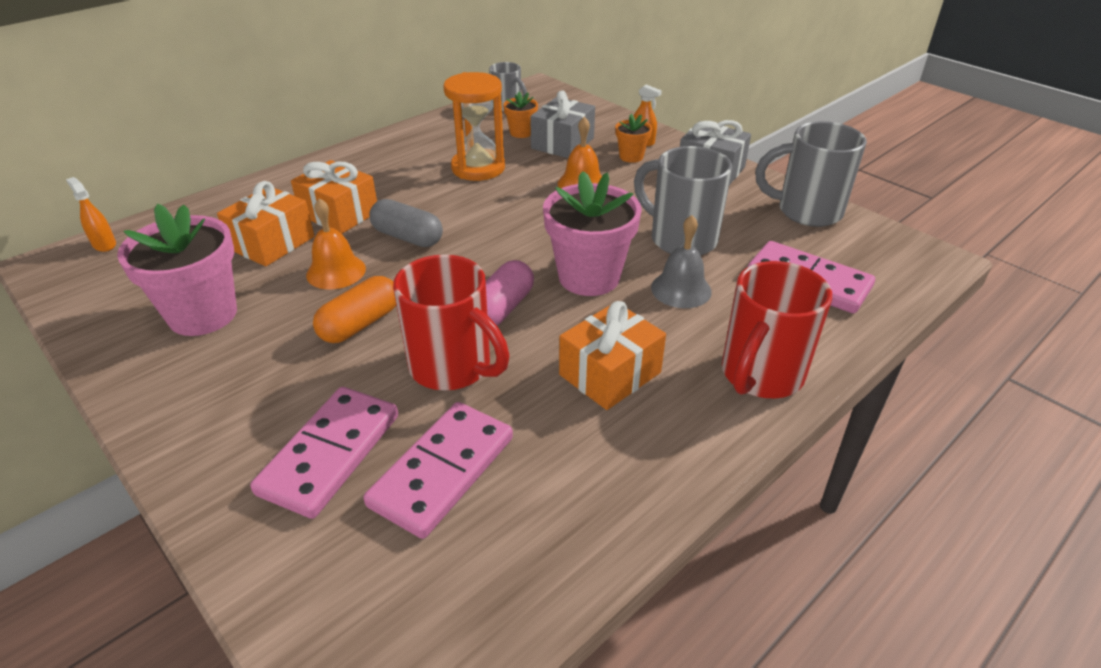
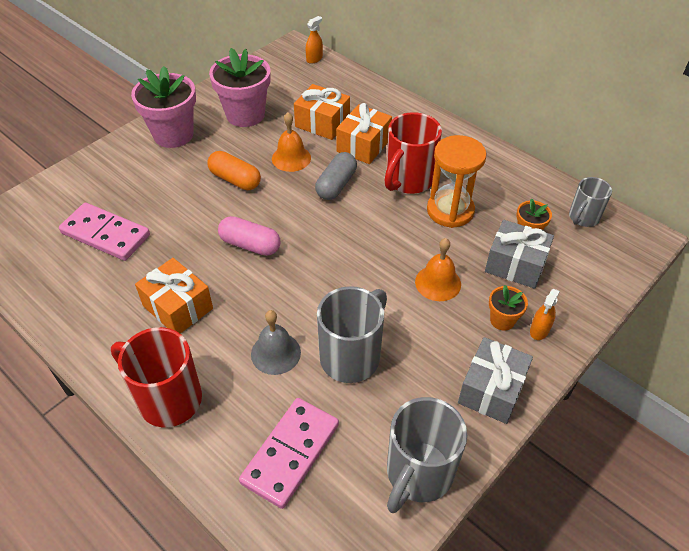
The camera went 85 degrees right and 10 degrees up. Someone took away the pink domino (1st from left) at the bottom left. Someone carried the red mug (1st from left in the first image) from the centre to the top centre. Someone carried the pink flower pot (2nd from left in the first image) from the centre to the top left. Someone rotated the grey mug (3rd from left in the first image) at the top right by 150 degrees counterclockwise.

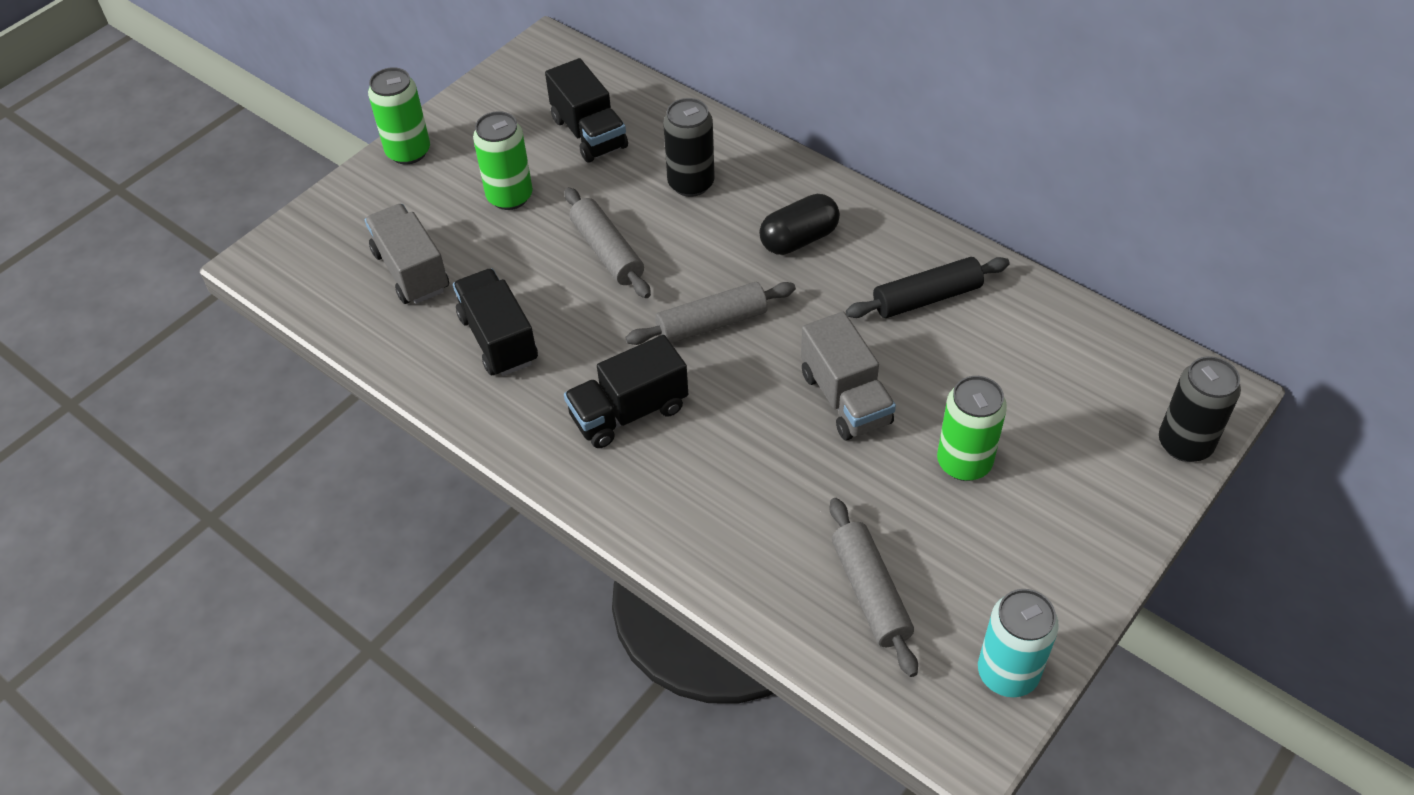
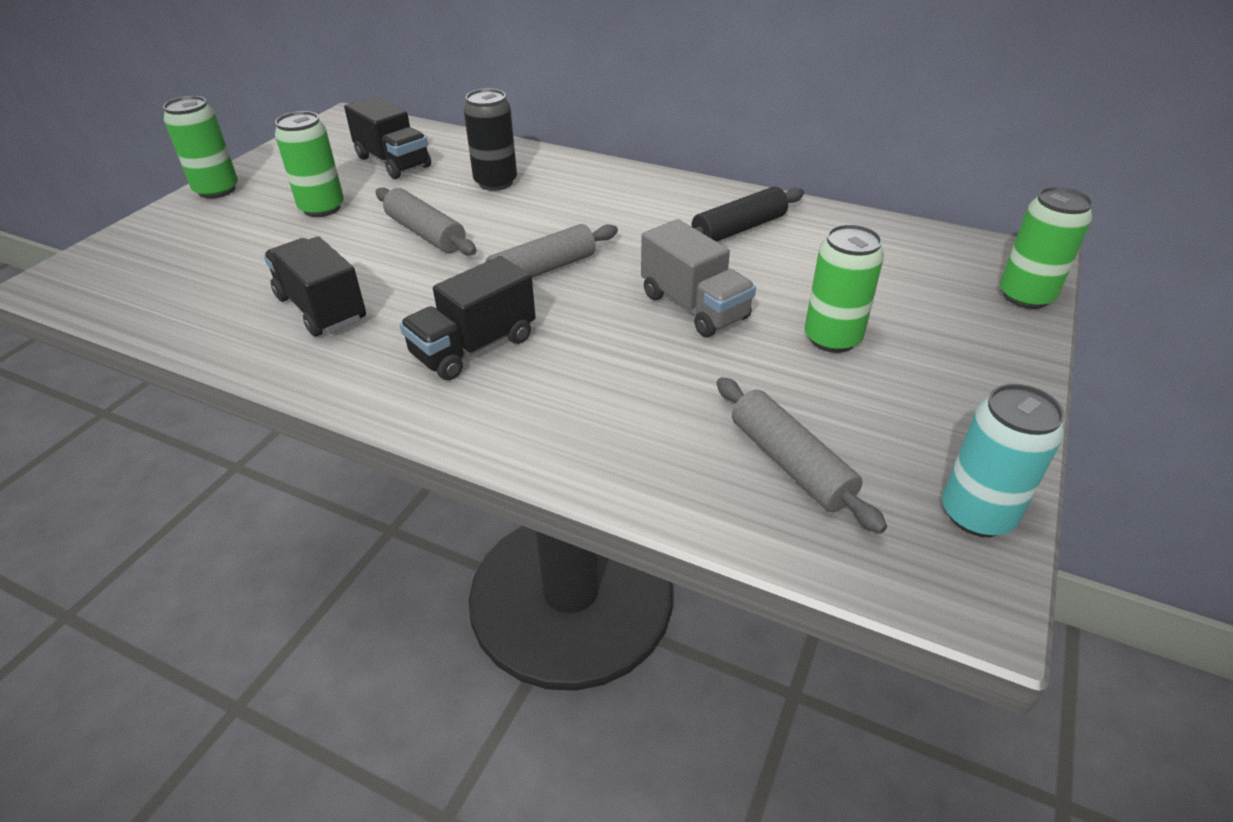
The camera went 15 degrees left and 10 degrees down. Someone took away the grey truck (1st from left) at the top left. Someone took away the black capsule at the top centre. Someone repainted the black can (2nd from left) at the middle right, which became the green can (4th from left) at the top right.

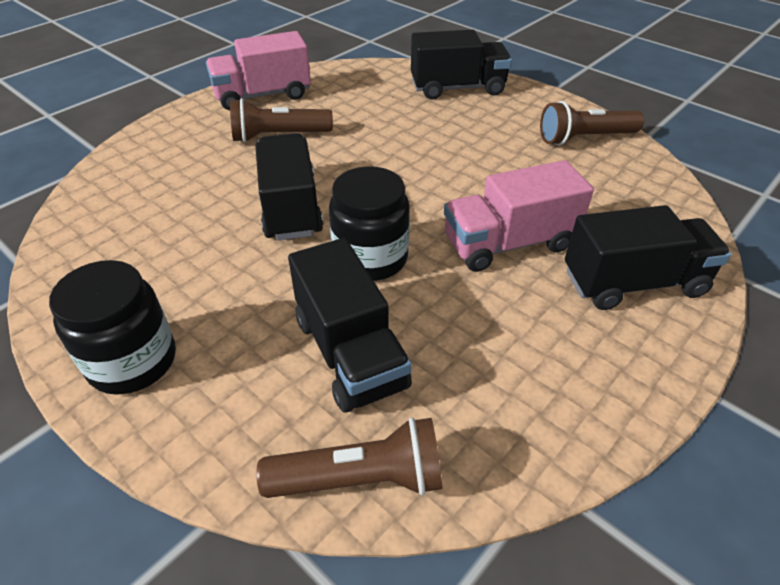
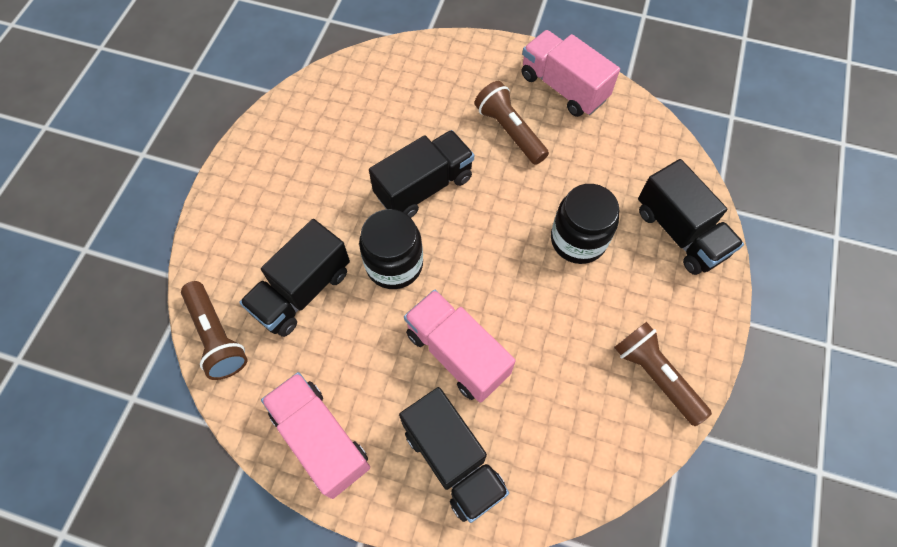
The camera went 65 degrees right and 20 degrees up. Someone carried the black jar (1st from left in the first image) from the middle left to the centre. Someone put down the pink truck (1st from left) at the bottom centre.

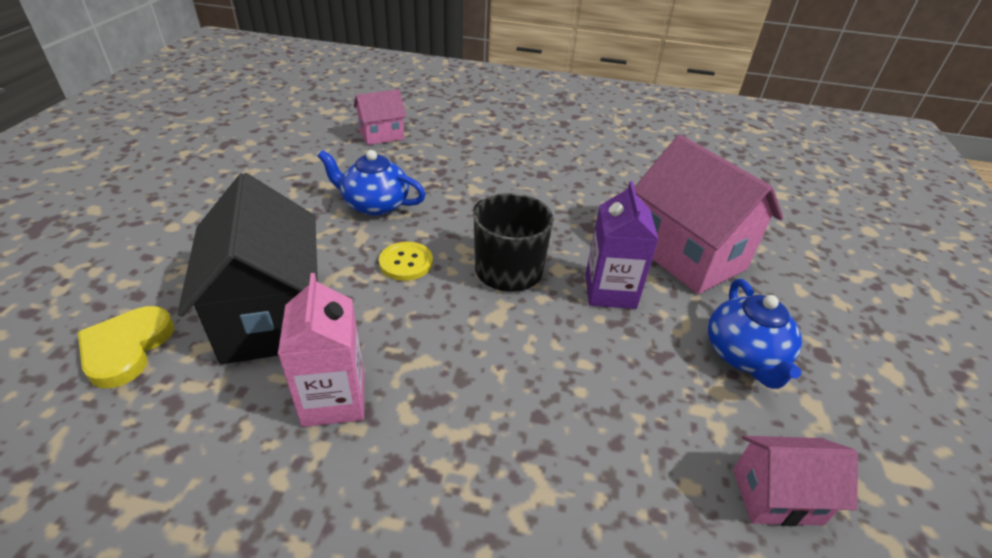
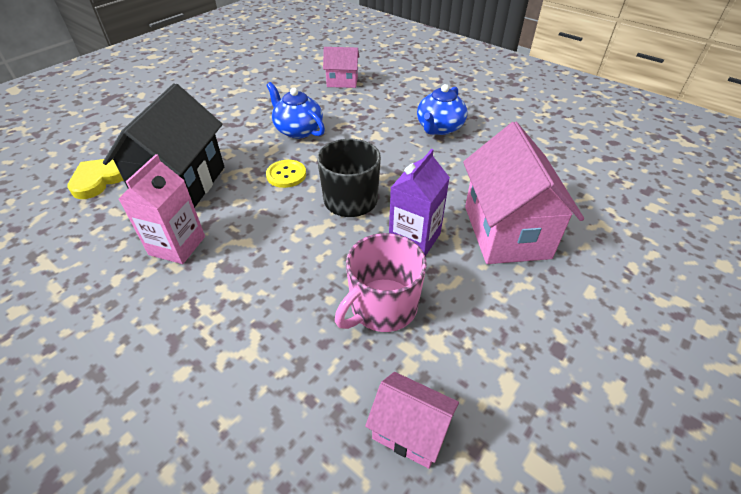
The camera went 30 degrees right and 5 degrees up. Someone carried the blue teapot (2nd from left) from the middle right to the top centre. Someone put down the pink mug at the centre.

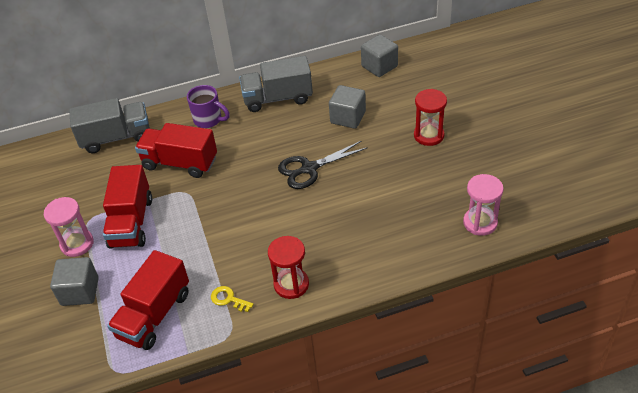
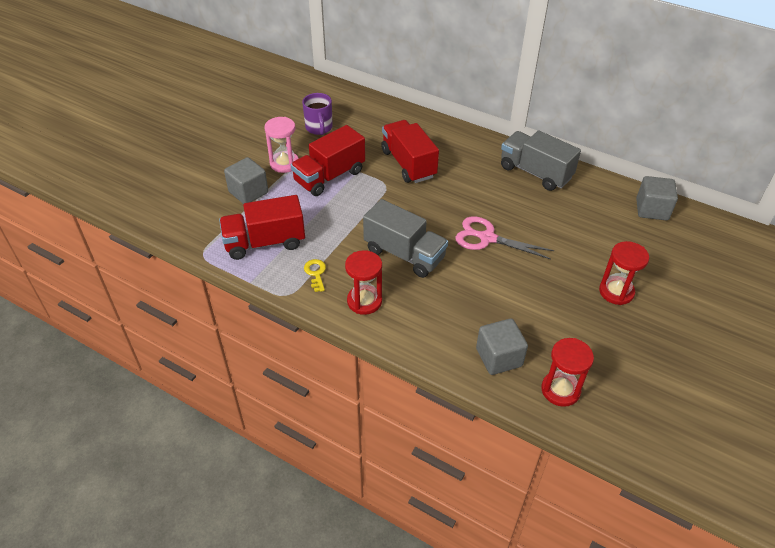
The camera went 45 degrees right and 0 degrees up. Someone carried the grey truck (1st from left) from the top left to the centre. Someone carried the purple mug from the top left to the top centre. Someone repainted the black scissors at the centre, which became the pink scissors at the centre. Someone carried the grey cube (2nd from left) from the top centre to the centre. Someone repainted the pink hourglass (2nd from left) at the middle right, which became the red hourglass (2nd from left) at the bottom right.

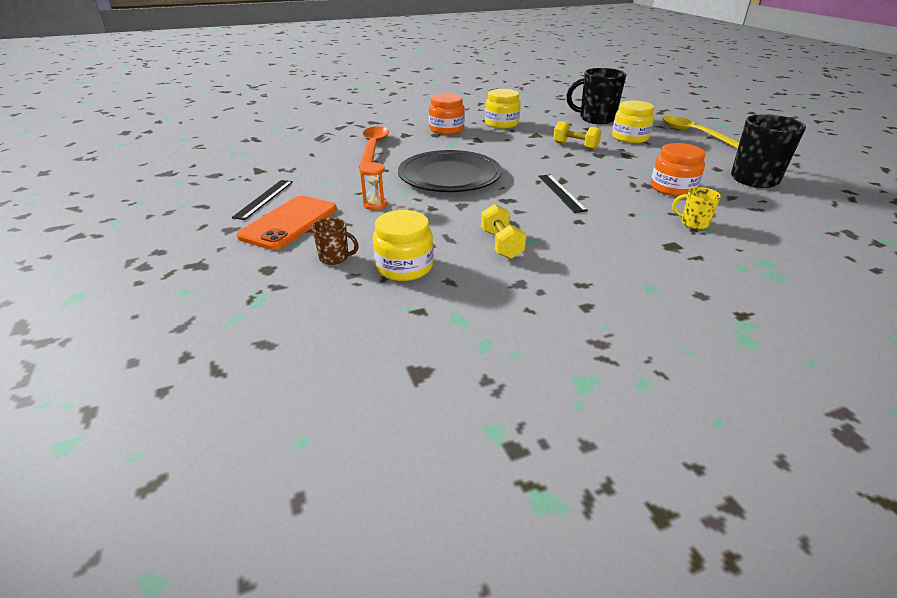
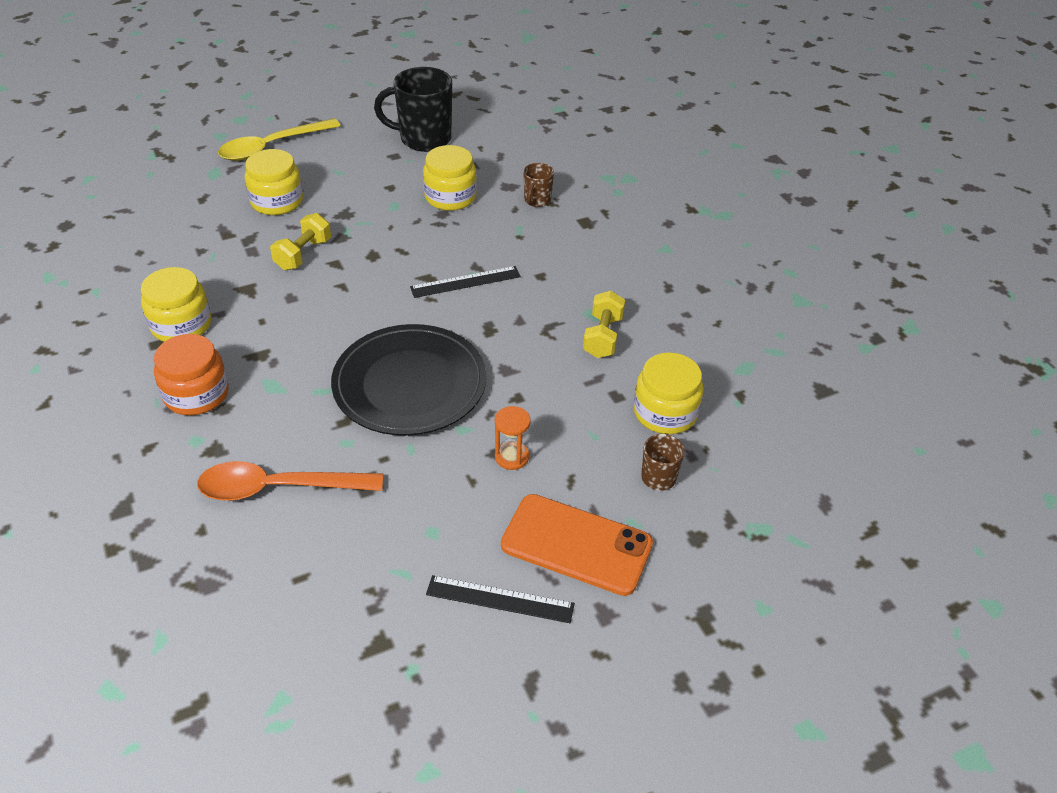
The camera went 95 degrees left and 10 degrees up. Someone rotated the yellow dumbbell (1st from left in the first image) at the centre by 60 degrees counterclockwise. Someone took away the black mug (1st from left) at the top centre. Someone repainted the orange jar (2nd from left) at the top right, which became the yellow jar (3rd from left) at the top centre. Someone repainted the yellow mug at the middle right, which became the brown mug (1st from left) at the top centre.

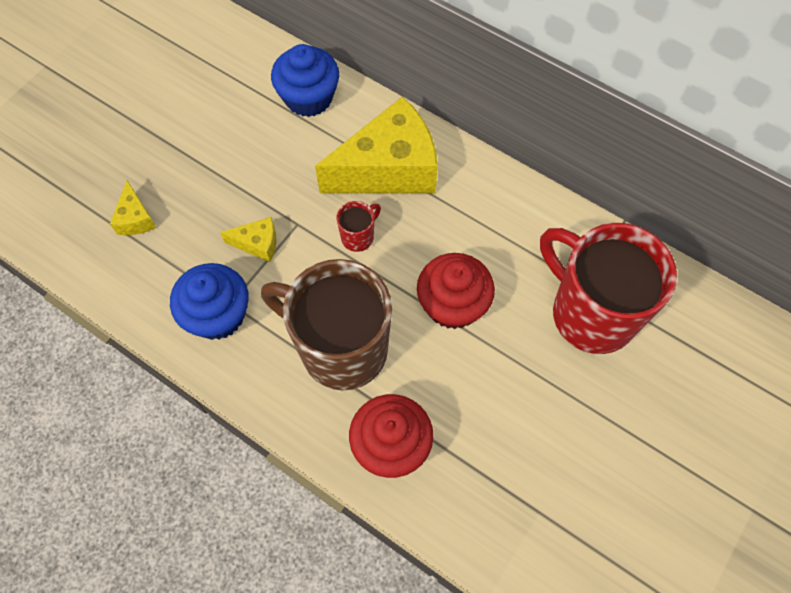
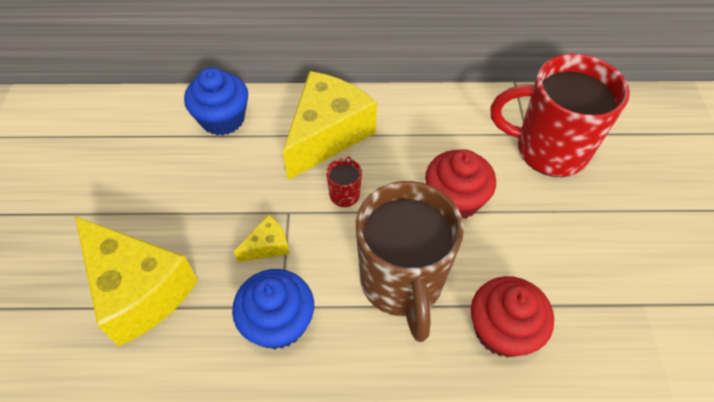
The camera went 35 degrees left and 10 degrees down. Someone scaled the yellow cheese (1st from left) at the middle left by 2.30. Someone rotated the brown mug at the centre by 90 degrees counterclockwise.

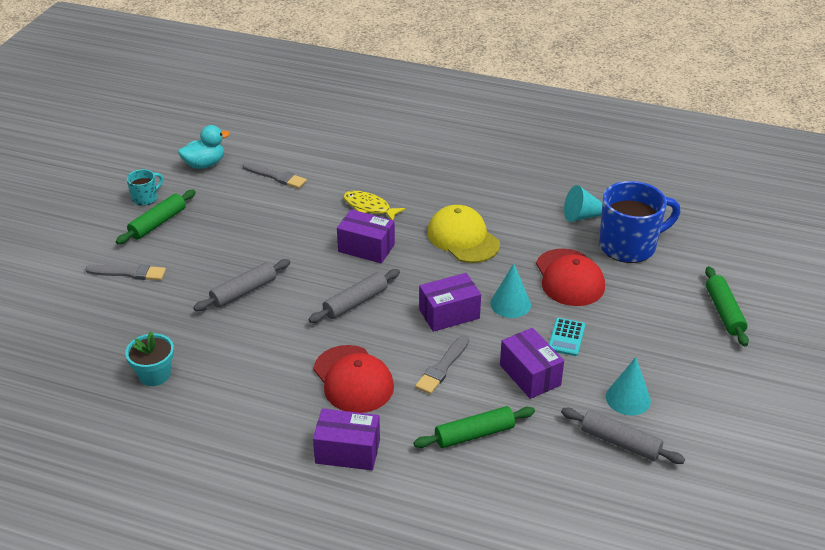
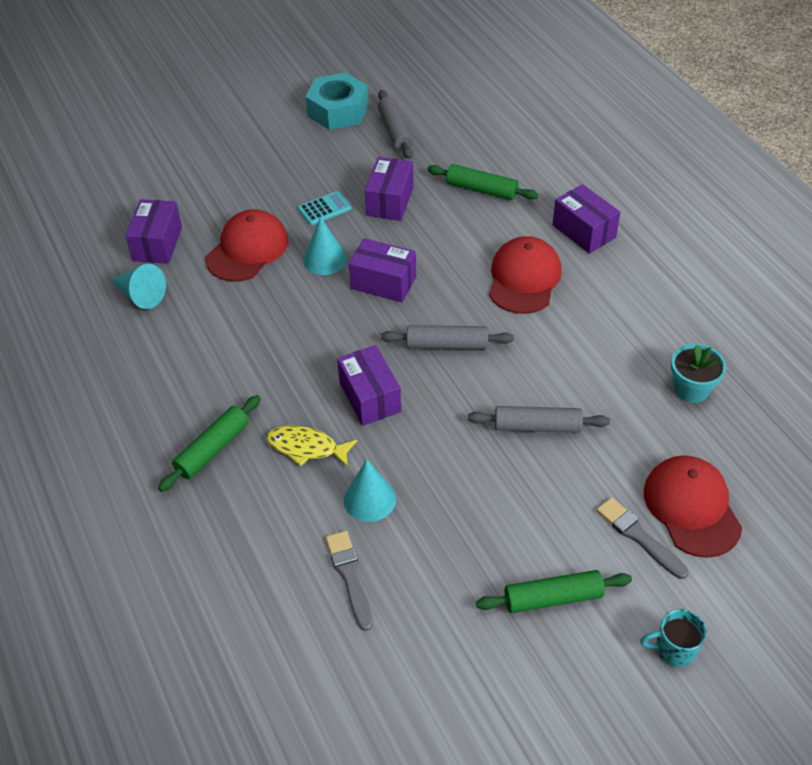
The camera went 135 degrees left and 10 degrees up. Someone carried the turquoise mug from the middle left to the bottom right. Someone took away the turquoise duck at the top left. Someone rotated the yellow fish at the centre by 120 degrees clockwise. Someone took away the grey brush (3rd from left) at the centre. Someone took away the yellow cap at the centre. Someone swapped the blue mug at the middle right for the purple box (1st from left) at the top left. Someone carried the turquoise cone (3rd from left) from the bottom right to the centre. Someone carried the green rolling pin (3rd from left in the first image) from the middle right to the middle left. Someone put down the turquoise nut at the top centre. Someone put down the red cap (3rd from left) at the middle right.

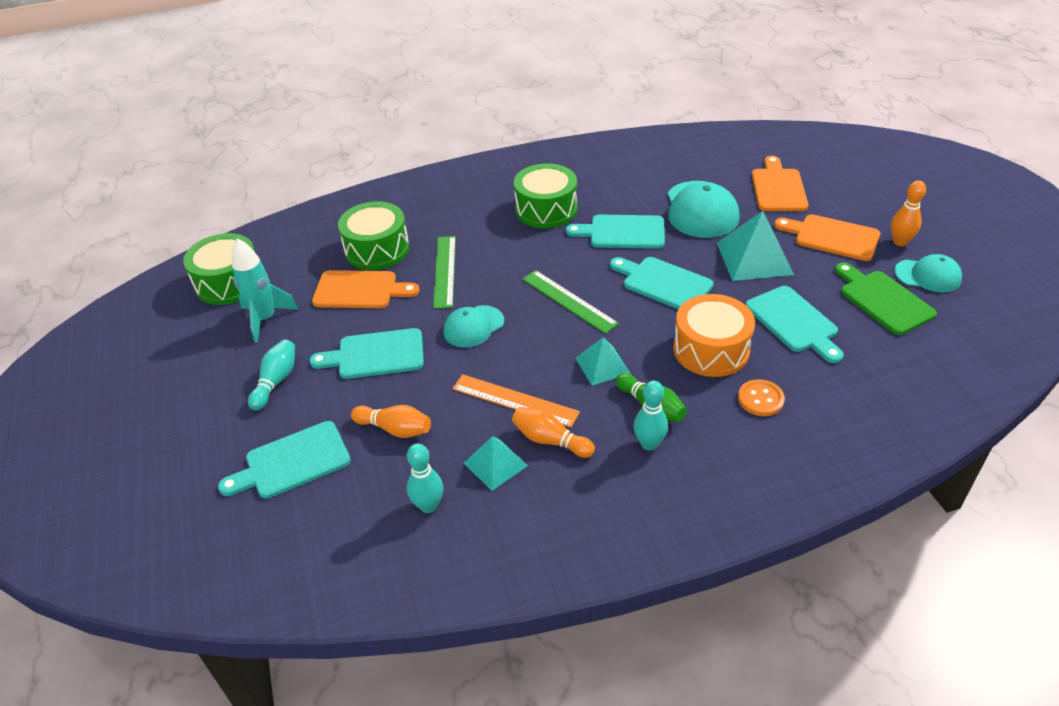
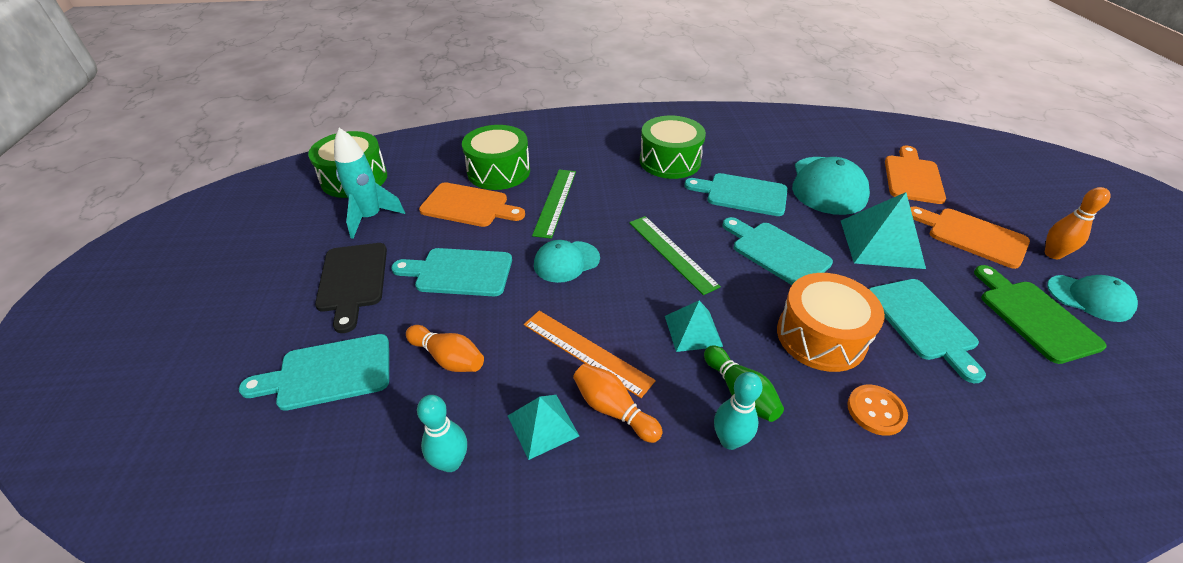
The camera went 10 degrees right and 0 degrees up. Someone swapped the turquoise bowling pin (1st from left) at the middle left for the black cutting board at the middle left.

